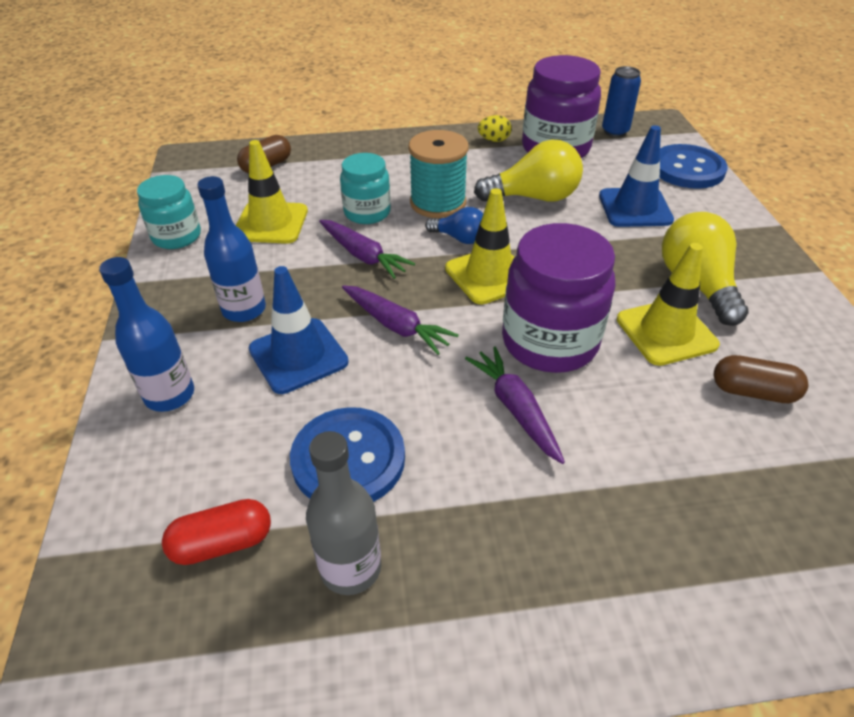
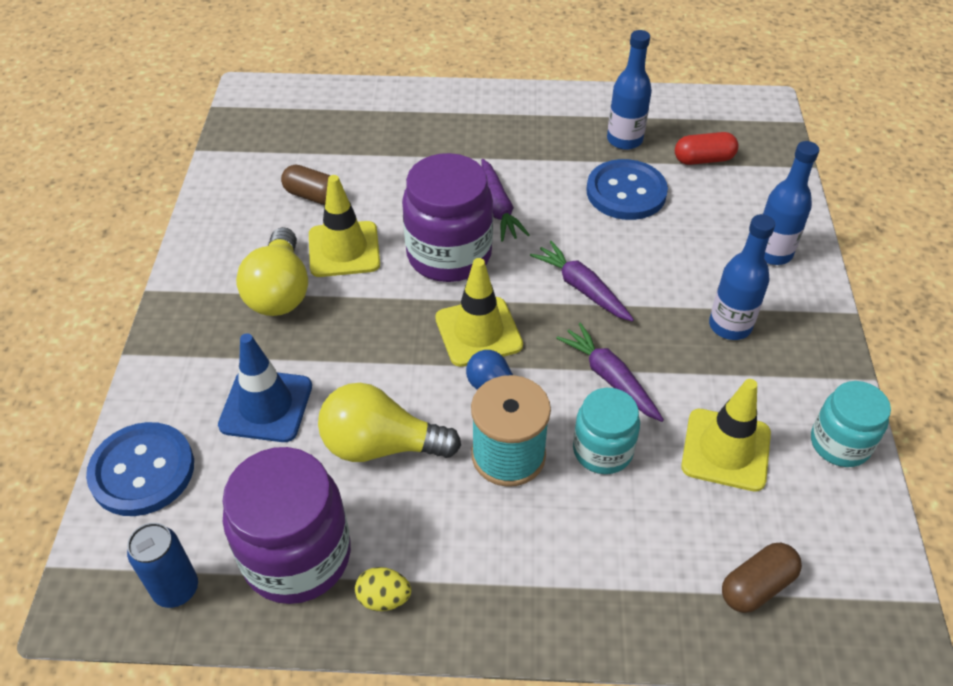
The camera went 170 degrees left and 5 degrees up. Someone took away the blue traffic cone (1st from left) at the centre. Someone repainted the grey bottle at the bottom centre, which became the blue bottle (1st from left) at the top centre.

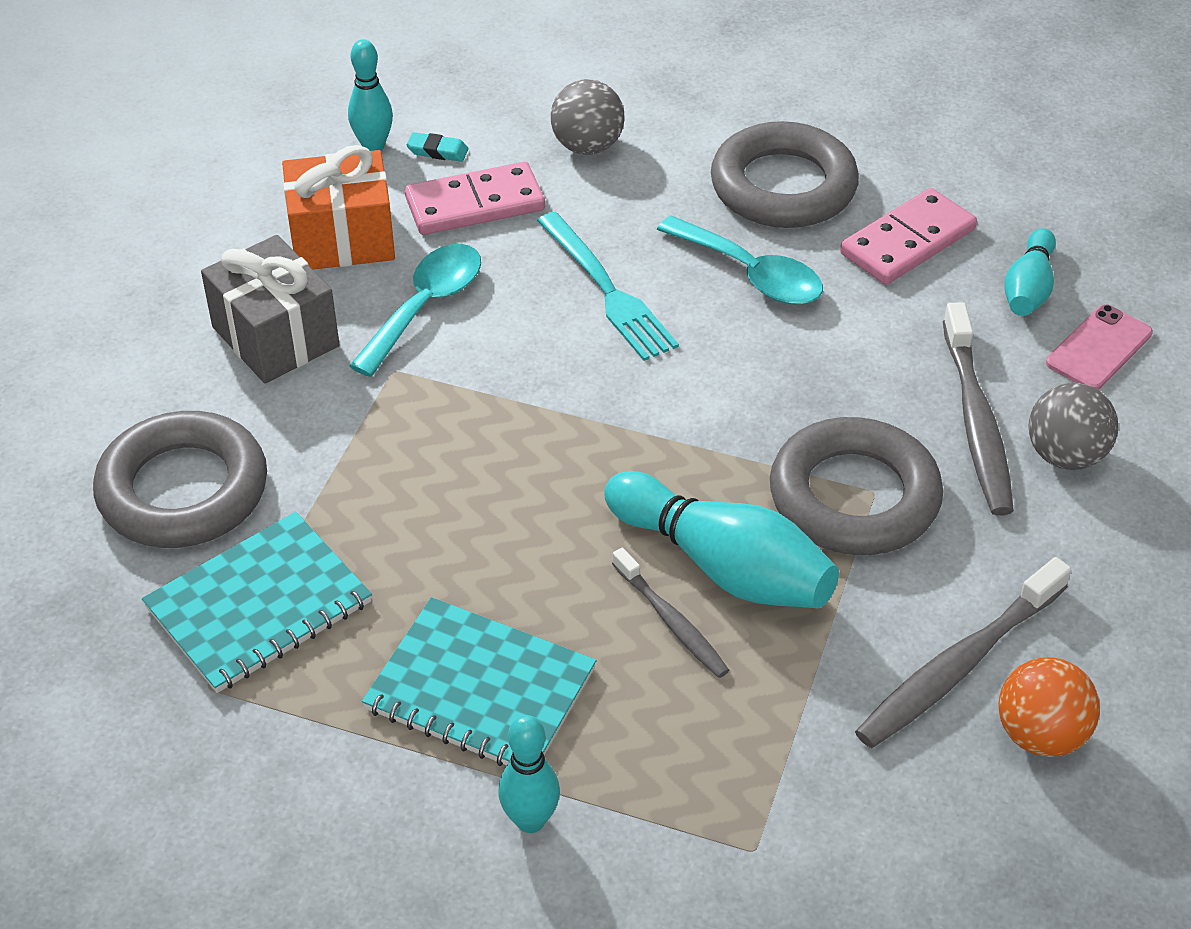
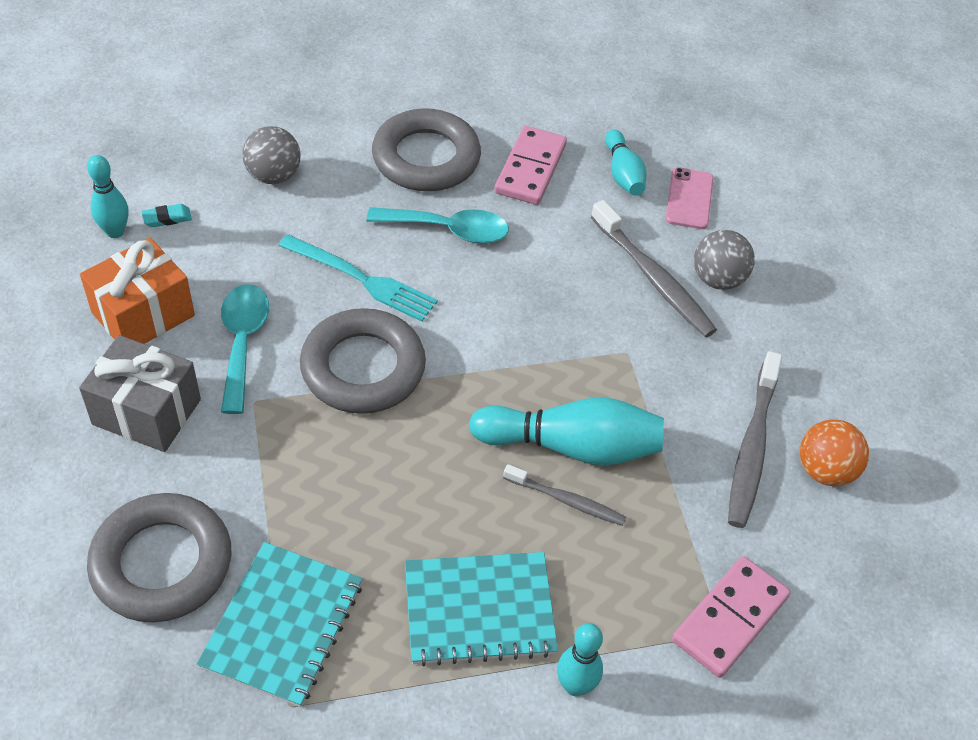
The camera went 35 degrees left and 5 degrees up. Someone carried the pink domino (1st from left in the first image) from the top centre to the bottom right. Someone carried the grey ring (3rd from left in the first image) from the middle right to the centre.

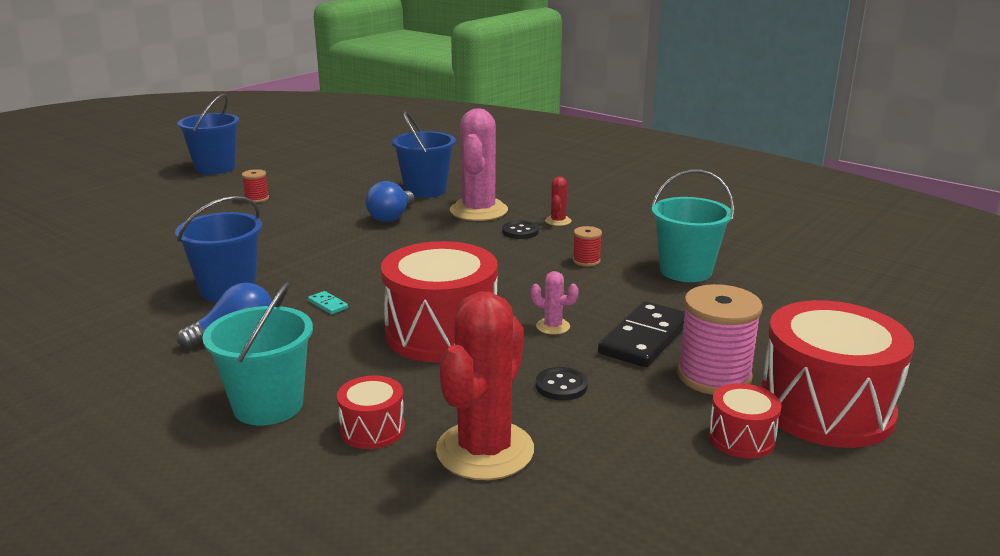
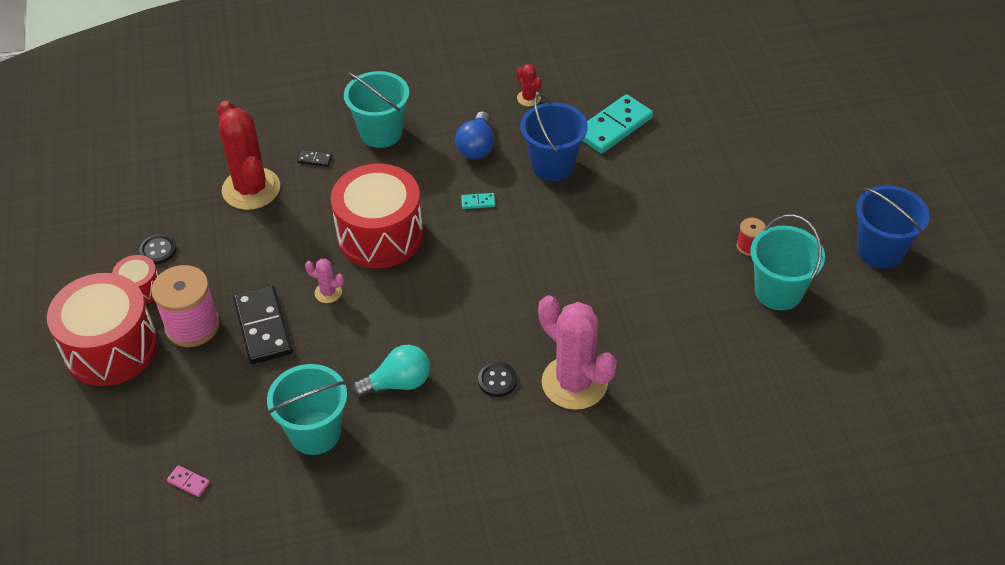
The camera went 130 degrees right and 25 degrees up. Someone swapped the red drum (1st from left) at the bottom centre for the black domino (2nd from left) at the top left. Someone took away the blue light bulb (2nd from left) at the centre. Someone took away the blue bucket (3rd from left) at the top centre. Someone rotated the pink cactus (2nd from left in the first image) at the centre by 45 degrees clockwise. Someone carried the black button (2nd from left in the first image) from the bottom centre to the middle left. Someone carried the red cactus (2nd from left) from the centre to the top centre. Someone swapped the red spool (2nd from left) at the centre for the turquoise light bulb at the centre. Someone put down the pink domino at the bottom left. Someone put down the turquoise domino (2nd from left) at the top centre. Someone put down the turquoise bucket (3rd from left) at the middle right.

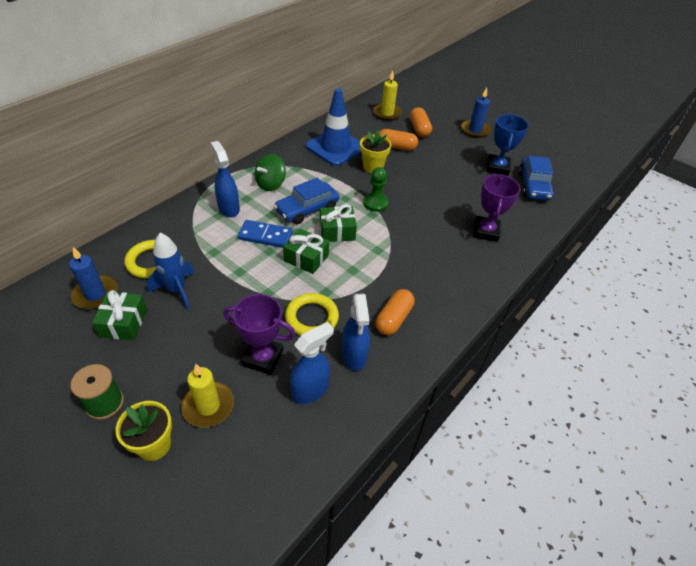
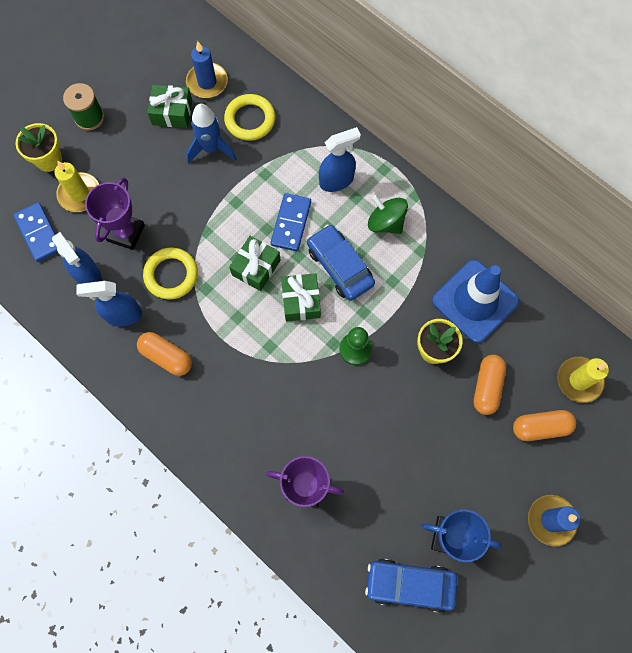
The camera went 95 degrees right and 25 degrees up. Someone put down the blue domino (1st from left) at the middle left.

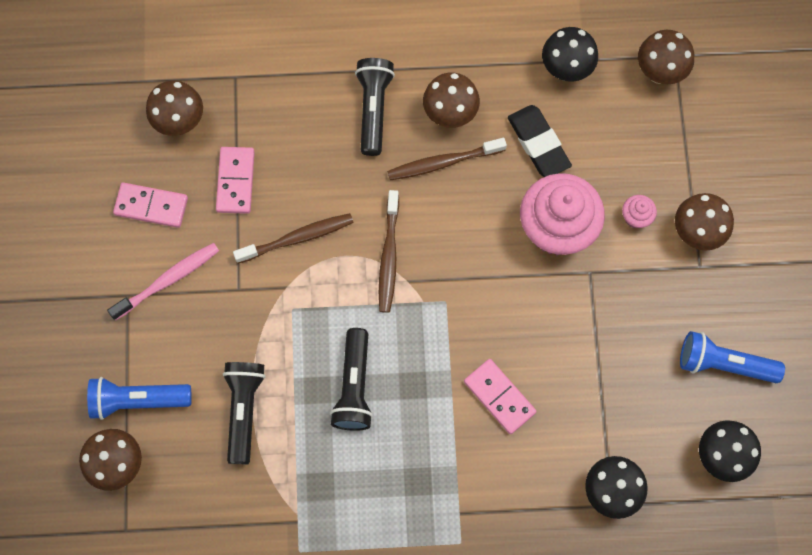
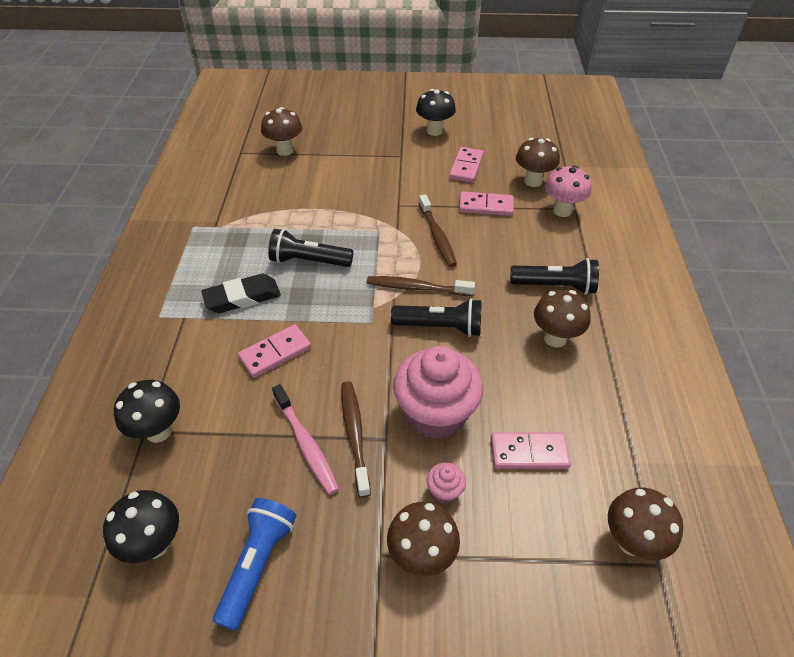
The camera went 95 degrees right and 25 degrees down. Someone took away the blue flashlight (1st from left) at the bottom left. Someone carried the pink toothbrush from the middle left to the bottom centre. Someone carried the black flashlight (1st from left in the first image) from the bottom left to the centre. Someone carried the brown toothbrush (3rd from left in the first image) from the top centre to the bottom centre. Someone carried the black eraser from the top centre to the middle left. Someone carried the black mushroom (1st from left in the first image) from the top right to the top centre. Someone put down the pink domino (4th from left) at the bottom right. Someone put down the pink mushroom at the top right.

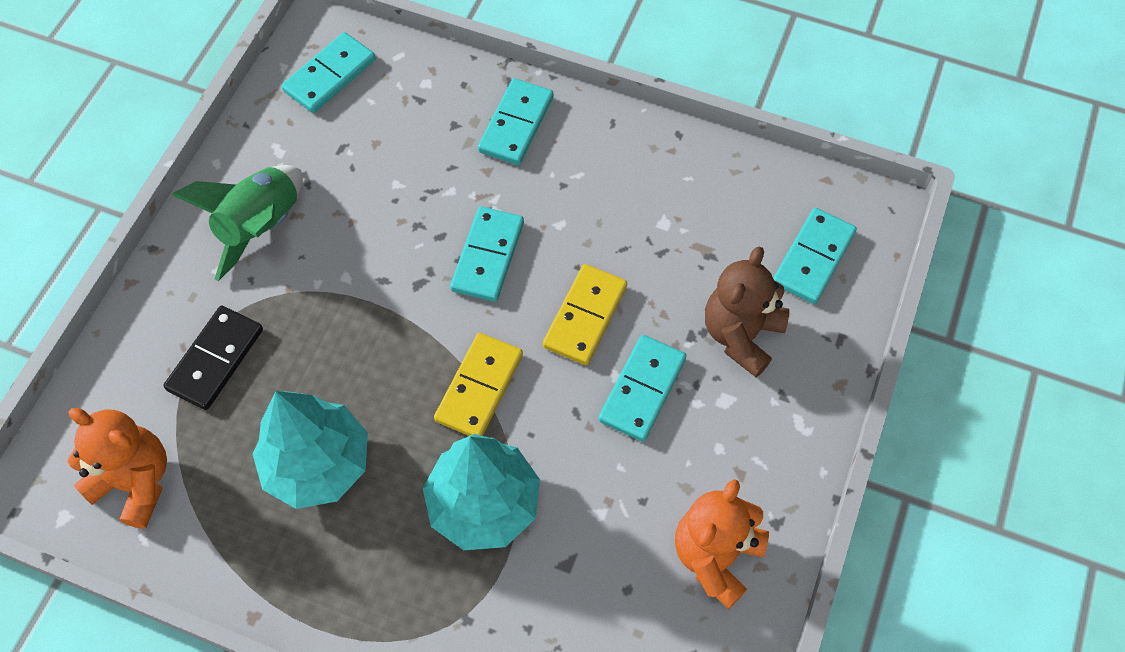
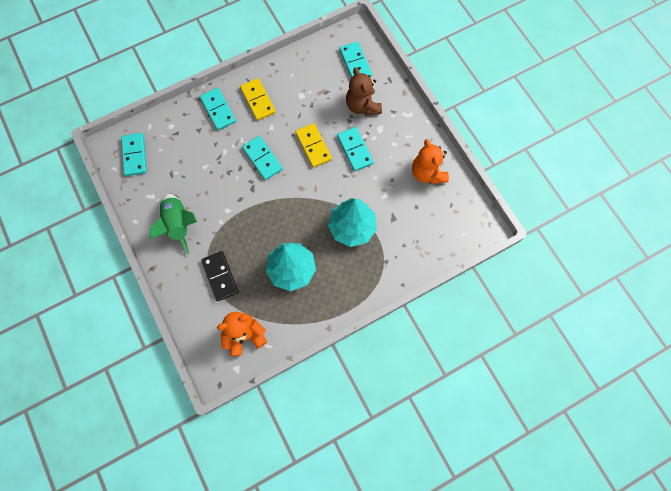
The camera went 50 degrees left and 10 degrees up. Someone carried the yellow domino (1st from left) from the centre to the top centre.

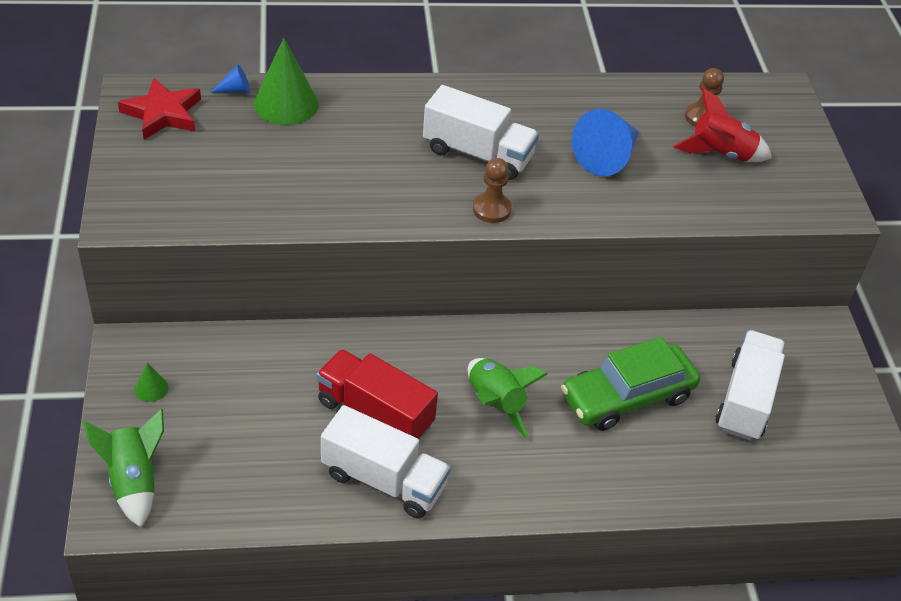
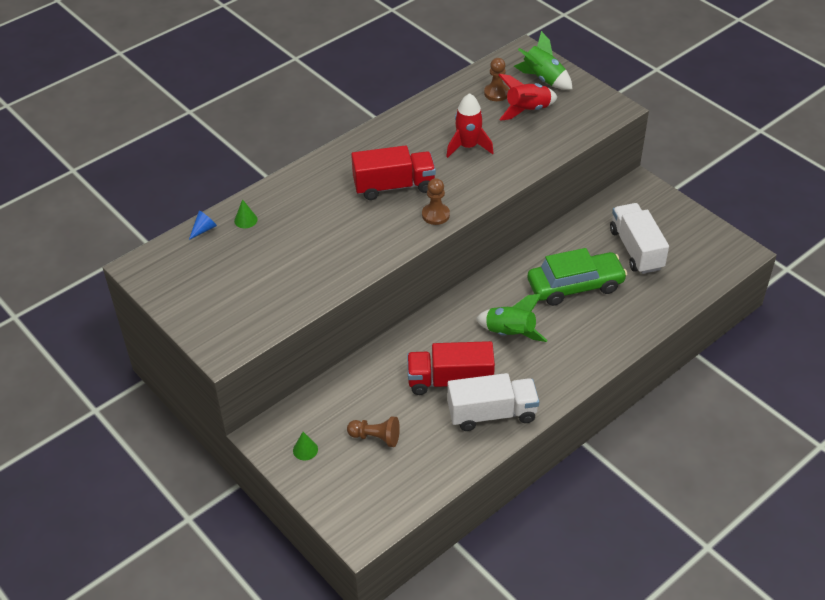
The camera went 30 degrees left and 0 degrees up. Someone carried the green rocket (1st from left in the first image) from the bottom left to the top centre. Someone took away the red star at the top left. Someone scaled the green cone (2nd from left in the first image) at the top left by 0.46. Someone repainted the white truck (2nd from left) at the top centre, which became the red truck (1st from left) at the top centre. Someone rotated the green car at the middle right by 135 degrees counterclockwise. Someone swapped the blue cone (2nd from left) at the top right for the red rocket (1st from left) at the top centre. Someone put down the brown pawn (1st from left) at the bottom centre.

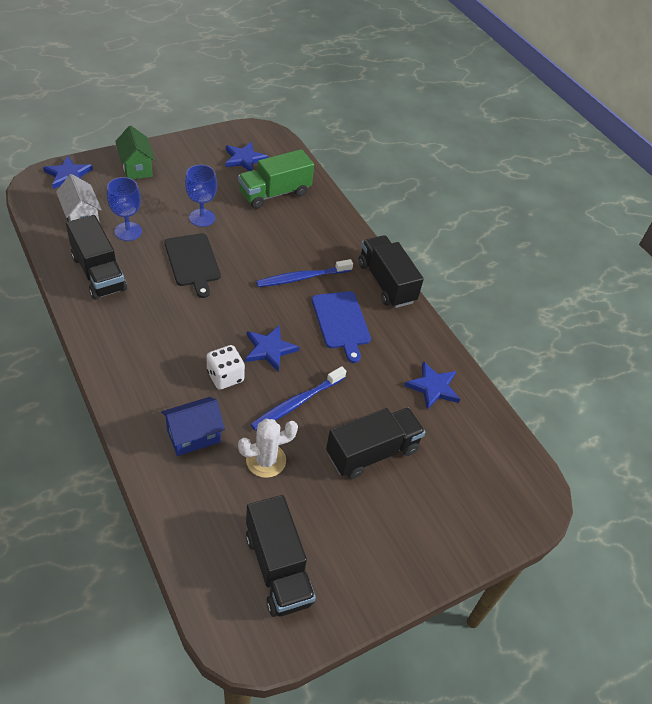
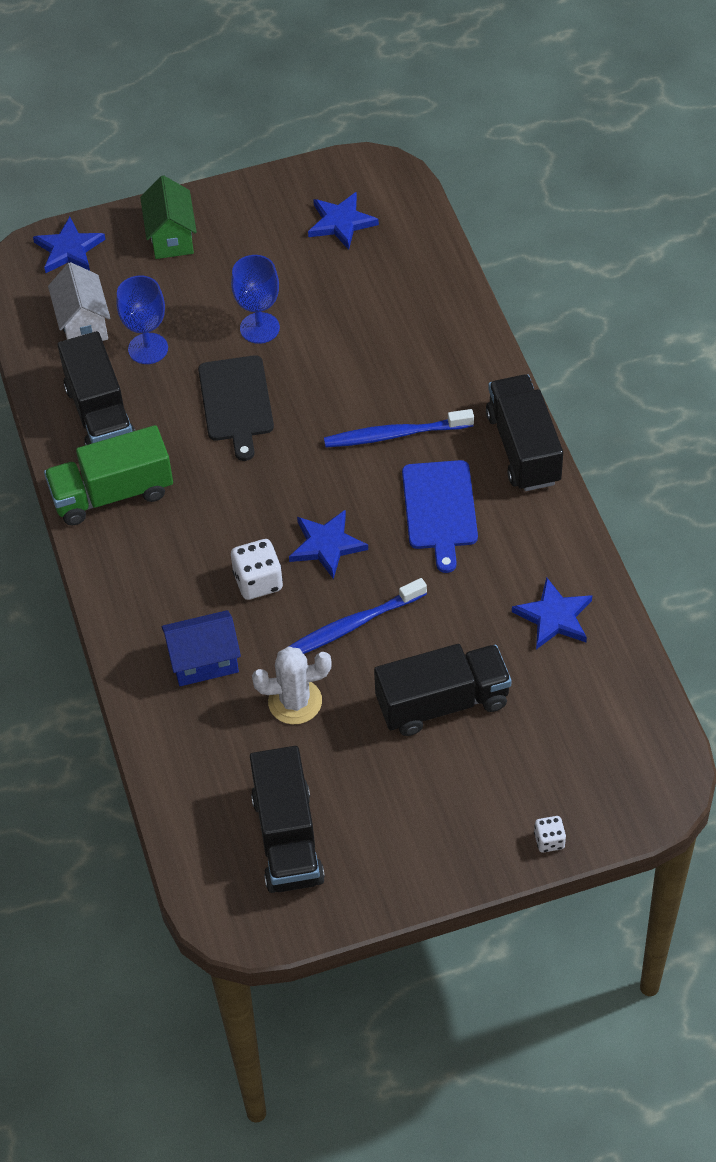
The camera went 20 degrees right and 5 degrees up. Someone carried the green truck from the top centre to the middle left. Someone put down the white dice (2nd from left) at the bottom right.

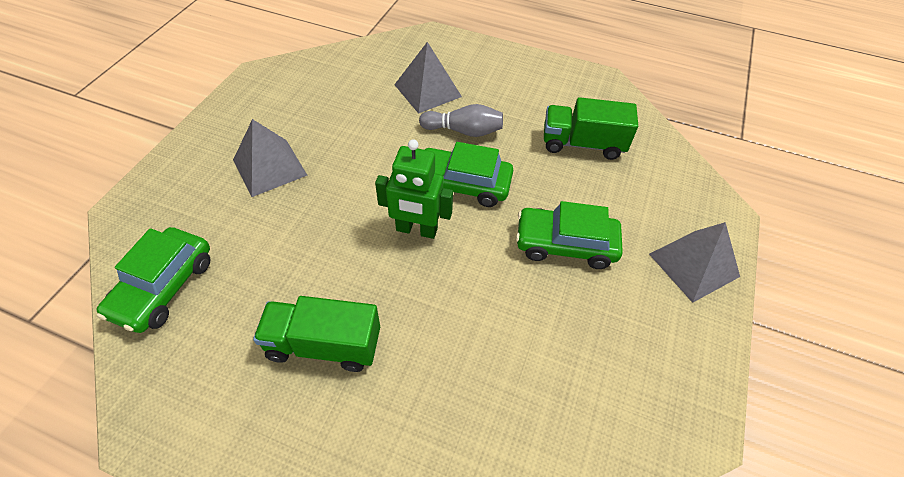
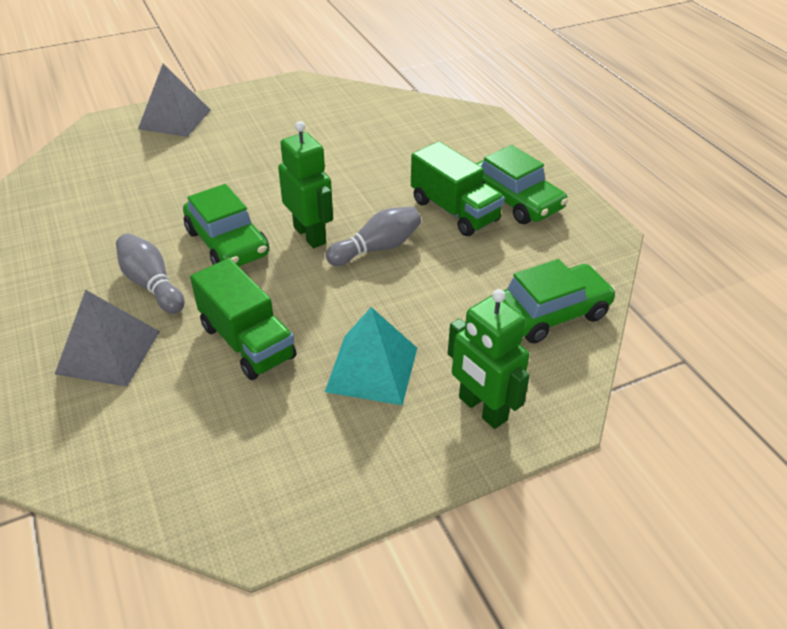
The camera went 135 degrees left and 10 degrees down. Someone repainted the grey pyramid (1st from left) at the top left, which became the turquoise pyramid at the centre. Someone carried the green car (3rd from left in the first image) from the centre to the top centre. Someone carried the green truck (2nd from left in the first image) from the top centre to the middle left. Someone put down the grey bowling pin (2nd from left) at the centre. Someone put down the green robot (2nd from left) at the centre.

